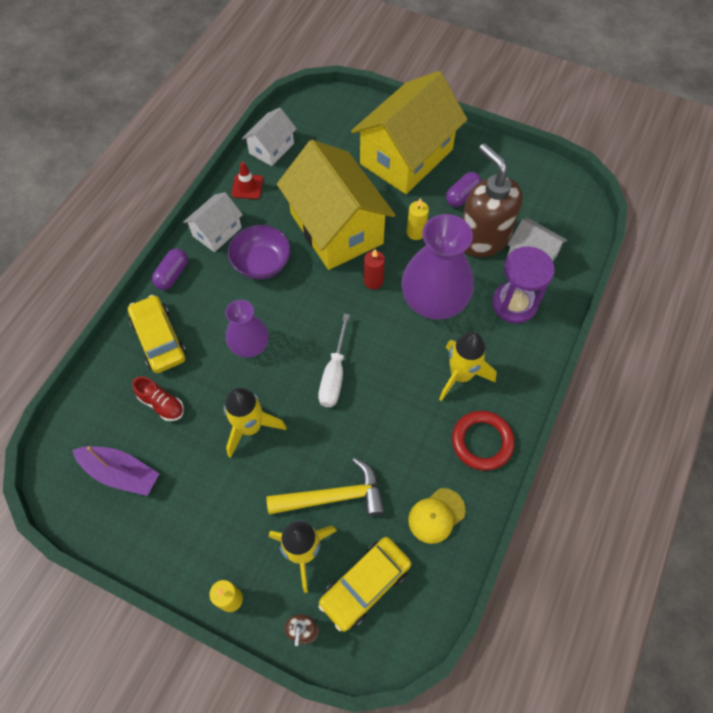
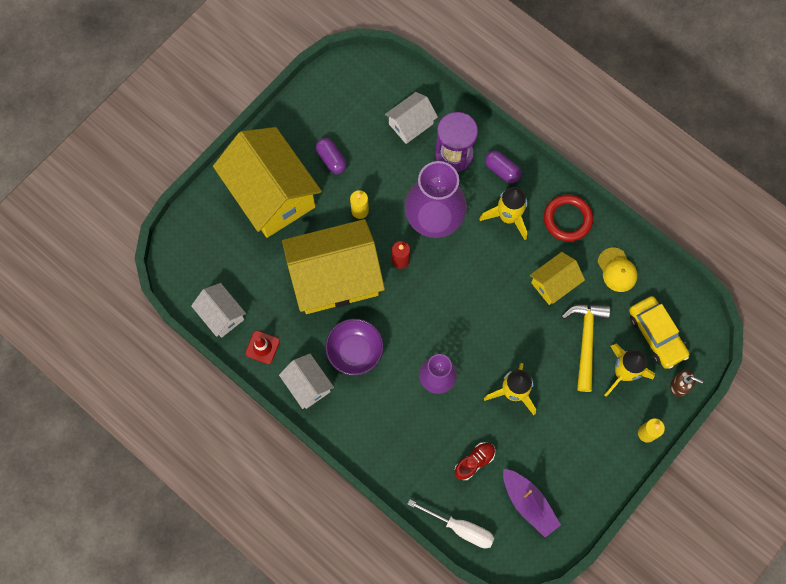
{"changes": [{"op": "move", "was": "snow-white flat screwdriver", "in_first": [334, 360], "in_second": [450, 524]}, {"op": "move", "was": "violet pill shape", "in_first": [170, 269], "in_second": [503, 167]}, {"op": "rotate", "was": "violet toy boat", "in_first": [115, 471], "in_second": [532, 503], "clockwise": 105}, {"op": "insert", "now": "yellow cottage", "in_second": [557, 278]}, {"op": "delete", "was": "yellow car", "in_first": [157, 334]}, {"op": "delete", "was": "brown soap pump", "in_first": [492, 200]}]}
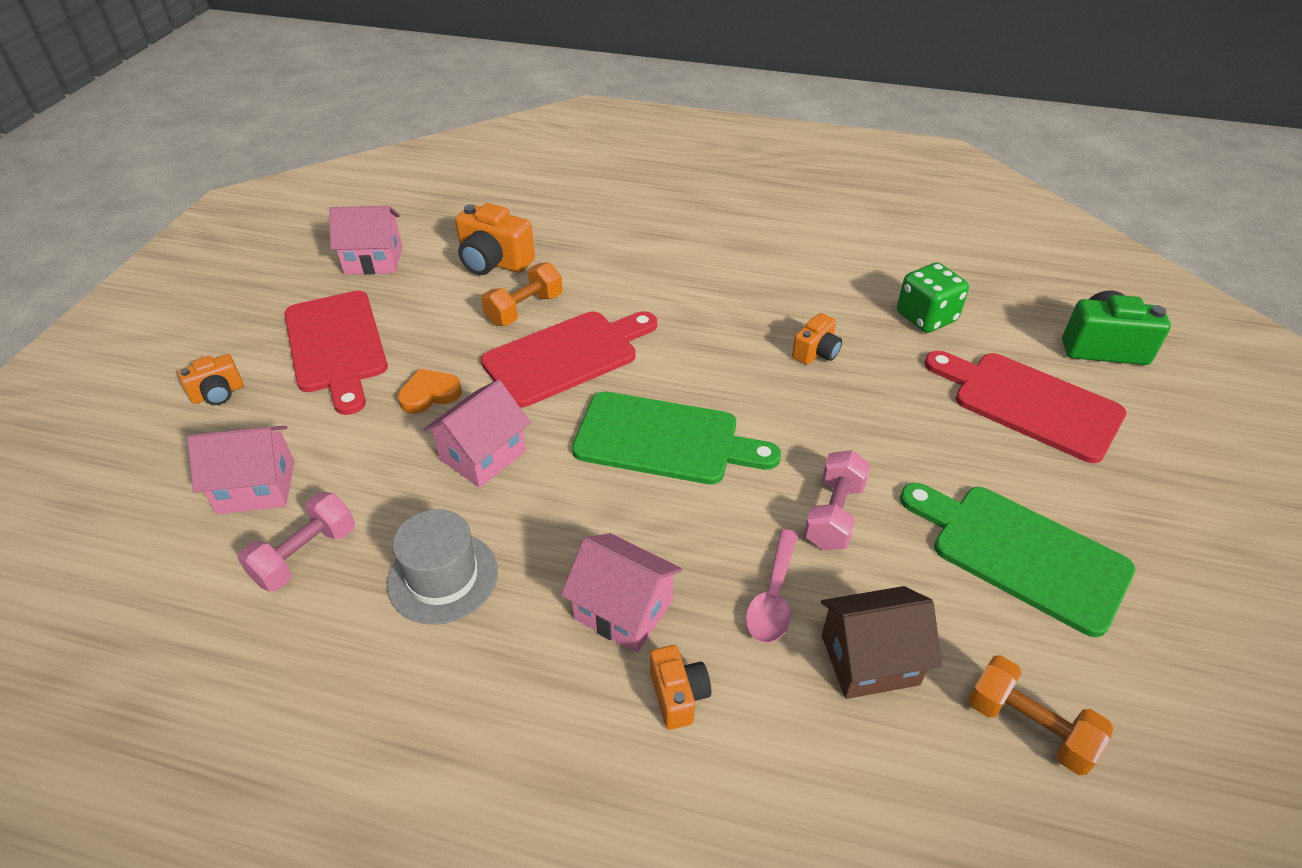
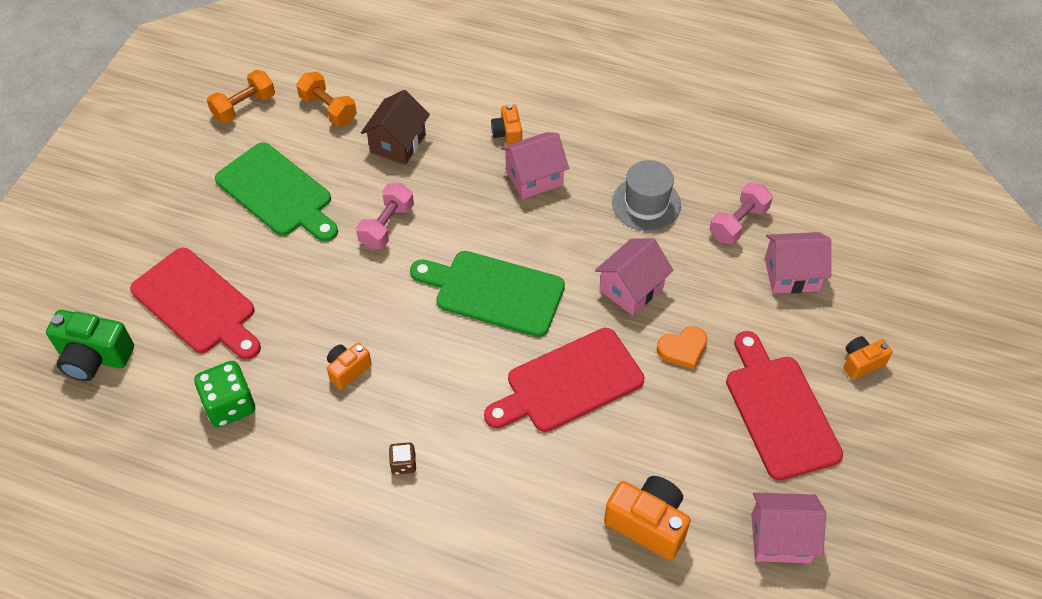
{"changes": [{"op": "move", "was": "orange-coloured dumbbell", "in_first": [522, 294], "in_second": [241, 96]}, {"op": "rotate", "was": "brown cottage", "in_first": [881, 642], "in_second": [395, 127], "clockwise": -60}, {"op": "insert", "now": "brown die", "in_second": [402, 458]}, {"op": "rotate", "was": "rose-pink cottage", "in_first": [621, 593], "in_second": [535, 165], "clockwise": -60}, {"op": "delete", "was": "rose-pink tablespoon", "in_first": [772, 586]}]}
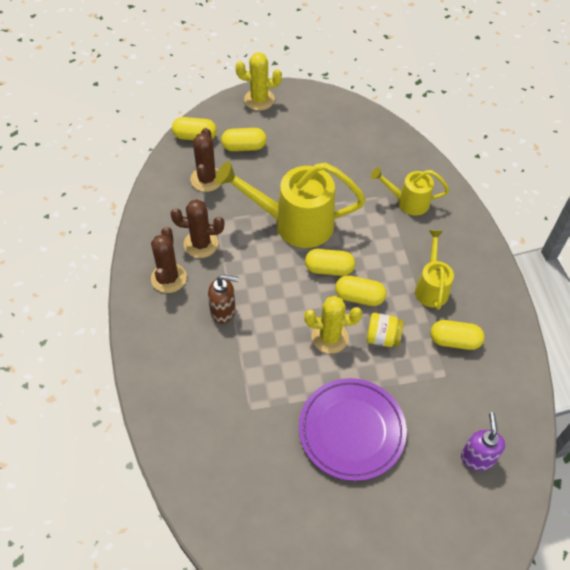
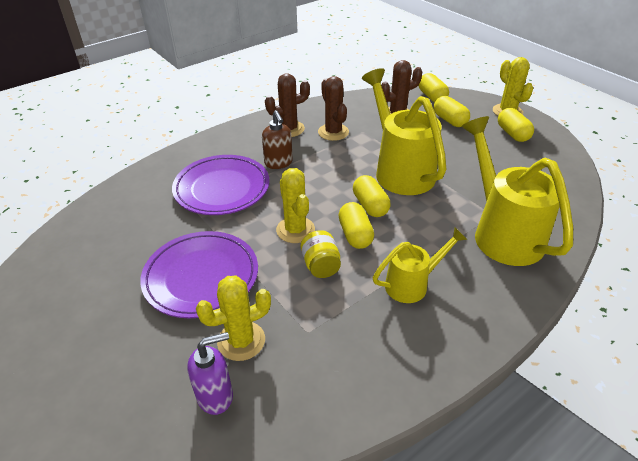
{"changes": [{"op": "insert", "now": "violet dinner plate", "in_second": [220, 185]}, {"op": "insert", "now": "yellow cactus", "in_second": [233, 318]}, {"op": "resize", "was": "yellow sprinkling can", "in_first": [410, 191], "in_second": [517, 191], "ratio": 1.79}, {"op": "move", "was": "yellow pill shape", "in_first": [457, 335], "in_second": [516, 125]}]}
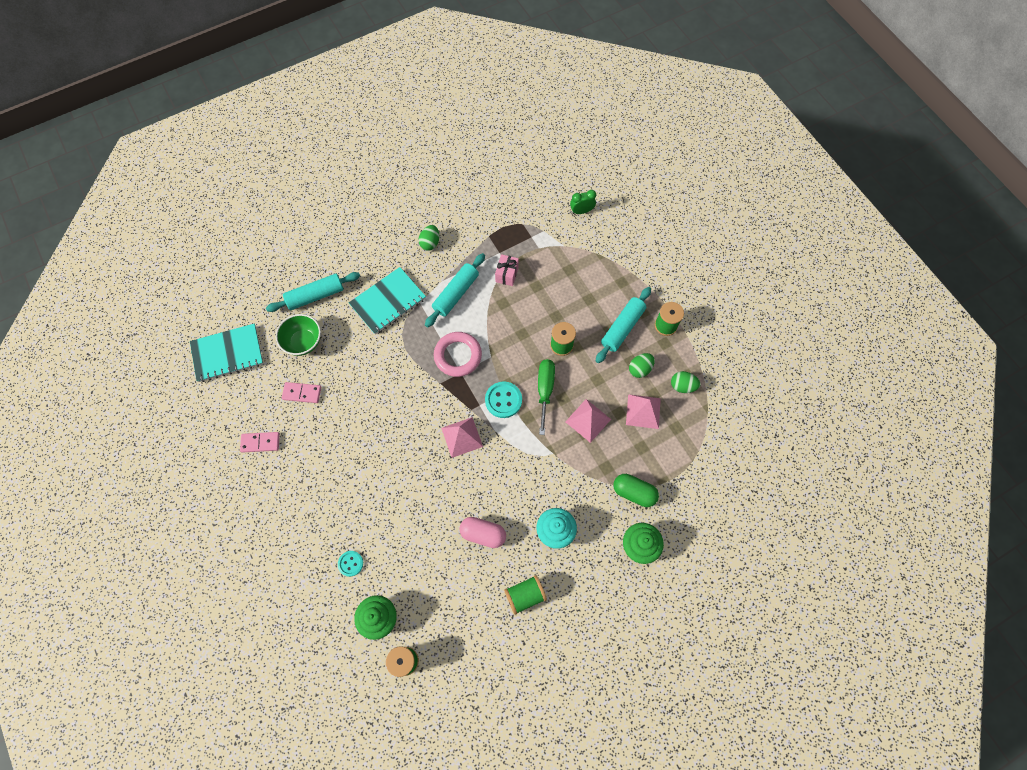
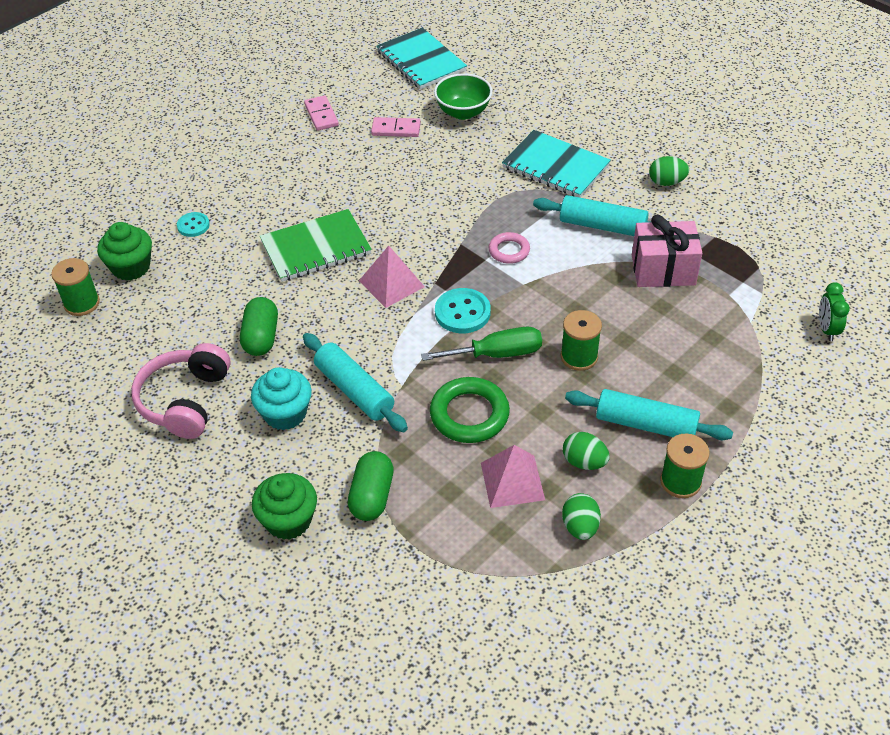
{"changes": [{"op": "replace", "was": "emerald reel of thread", "now": "rose-pink headphones", "in_first": [525, 595], "in_second": [181, 391]}, {"op": "recolor", "was": "rose-pink pill shape", "now": "emerald pill shape", "in_first": [482, 532], "in_second": [259, 326]}, {"op": "insert", "now": "emerald notebook", "in_second": [316, 245]}, {"op": "move", "was": "aqua rolling pin", "in_first": [313, 292], "in_second": [355, 382]}, {"op": "rotate", "was": "rose-pink domino", "in_first": [301, 392], "in_second": [396, 127], "clockwise": -75}, {"op": "replace", "was": "rose-pink pyramid shape", "now": "emerald hoop", "in_first": [588, 421], "in_second": [470, 410]}, {"op": "resize", "was": "rose-pink hoop", "in_first": [458, 354], "in_second": [509, 248], "ratio": 0.59}, {"op": "resize", "was": "rose-pink gift", "in_first": [507, 270], "in_second": [667, 251], "ratio": 1.64}, {"op": "rotate", "was": "emerald clock", "in_first": [583, 202], "in_second": [834, 311], "clockwise": -150}]}
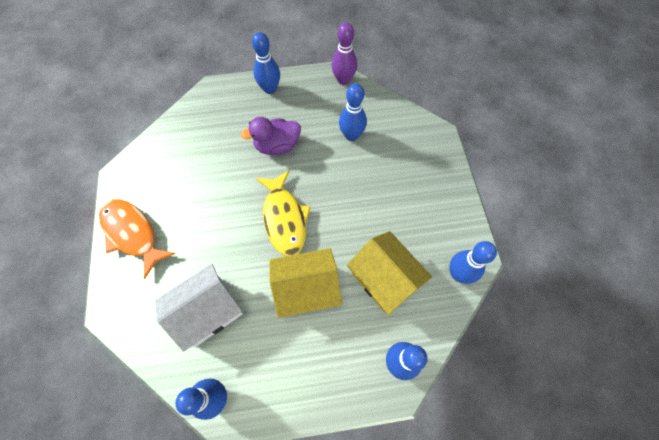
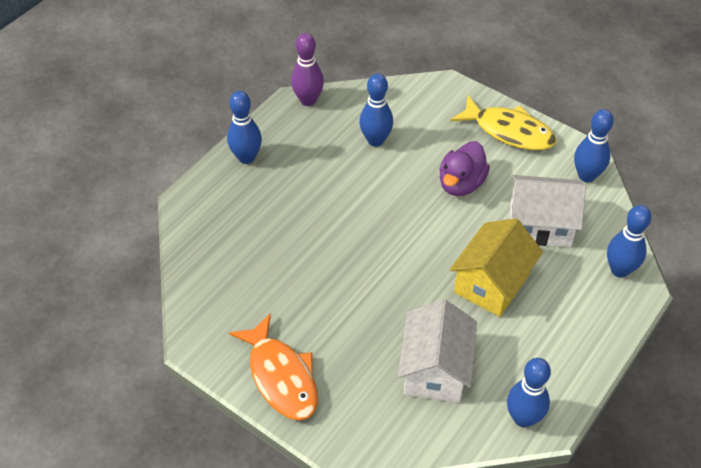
{"changes": [{"op": "rotate", "was": "orange-coloured fish figure", "in_first": [137, 239], "in_second": [273, 367], "clockwise": -120}, {"op": "move", "was": "violet toy duck", "in_first": [270, 136], "in_second": [464, 168]}, {"op": "move", "was": "yellow fish figure", "in_first": [283, 213], "in_second": [503, 123]}, {"op": "recolor", "was": "yellow cottage", "now": "snow-white cottage", "in_first": [389, 273], "in_second": [548, 211]}]}
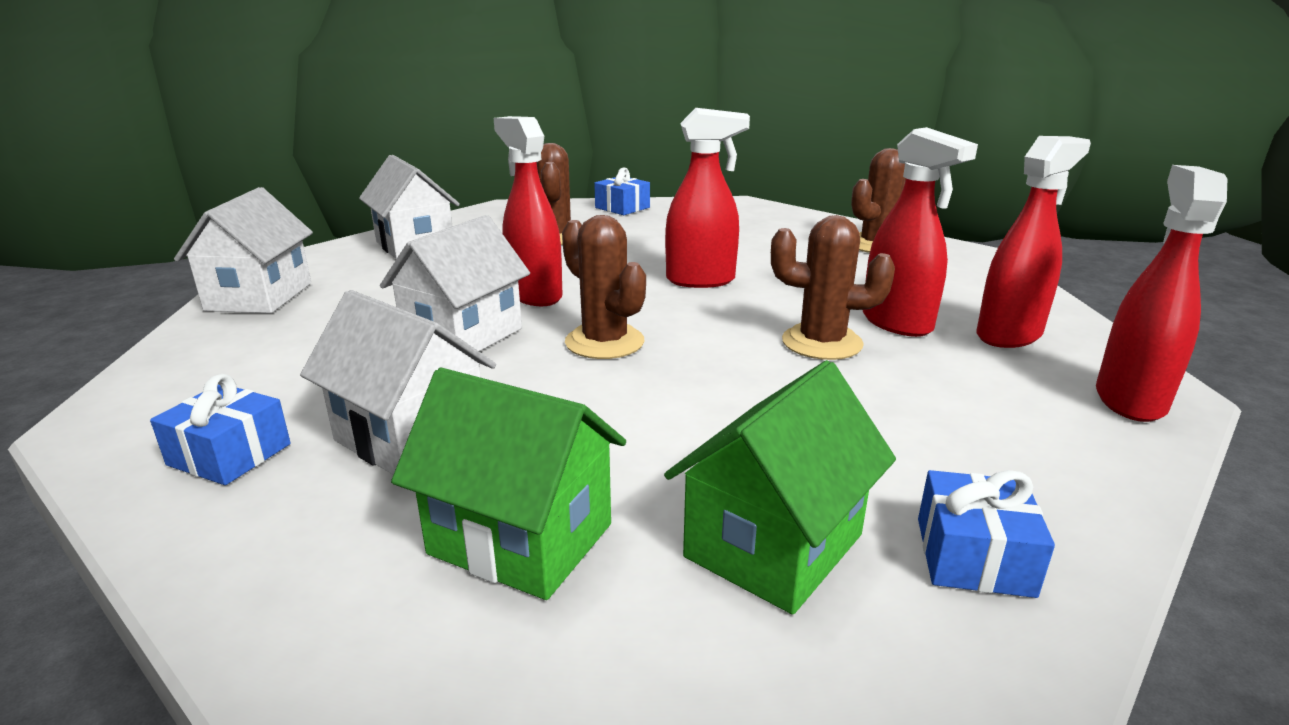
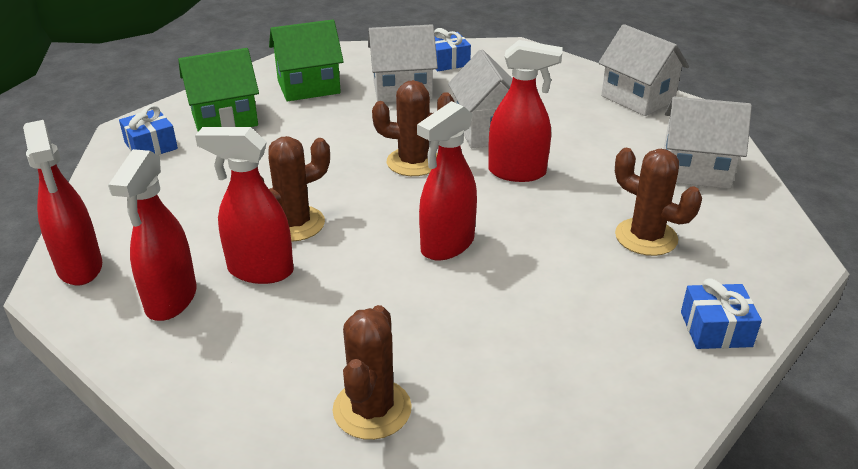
{"changes": [{"op": "rotate", "was": "emerald cottage", "in_first": [780, 487], "in_second": [218, 90], "clockwise": 75}]}
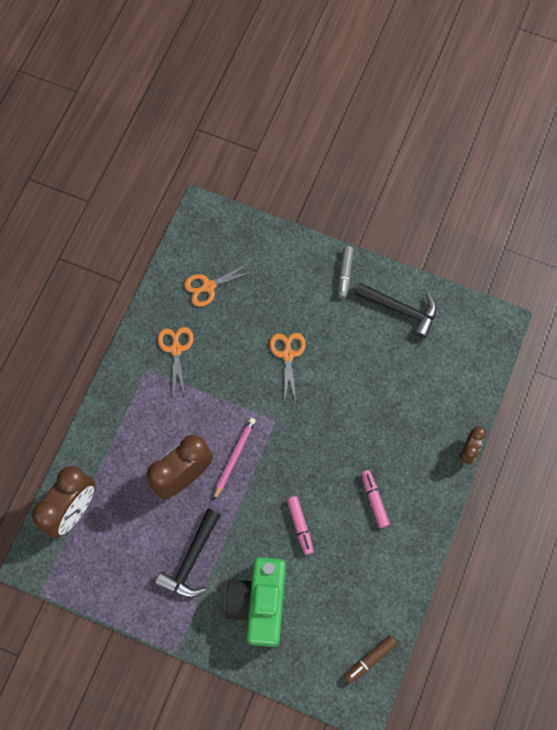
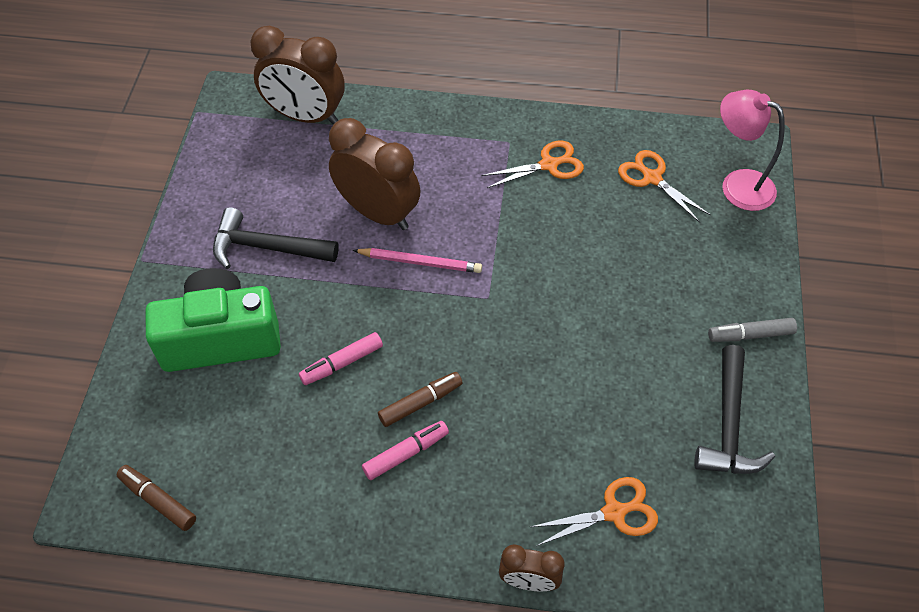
{"changes": [{"op": "insert", "now": "brown marker pen", "in_second": [420, 399]}, {"op": "move", "was": "orange-coloured shears", "in_first": [288, 367], "in_second": [594, 511]}, {"op": "insert", "now": "rose-pink lamp", "in_second": [752, 150]}]}
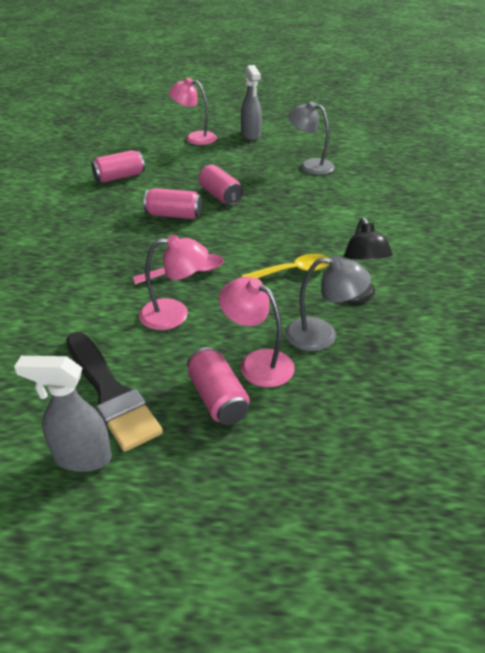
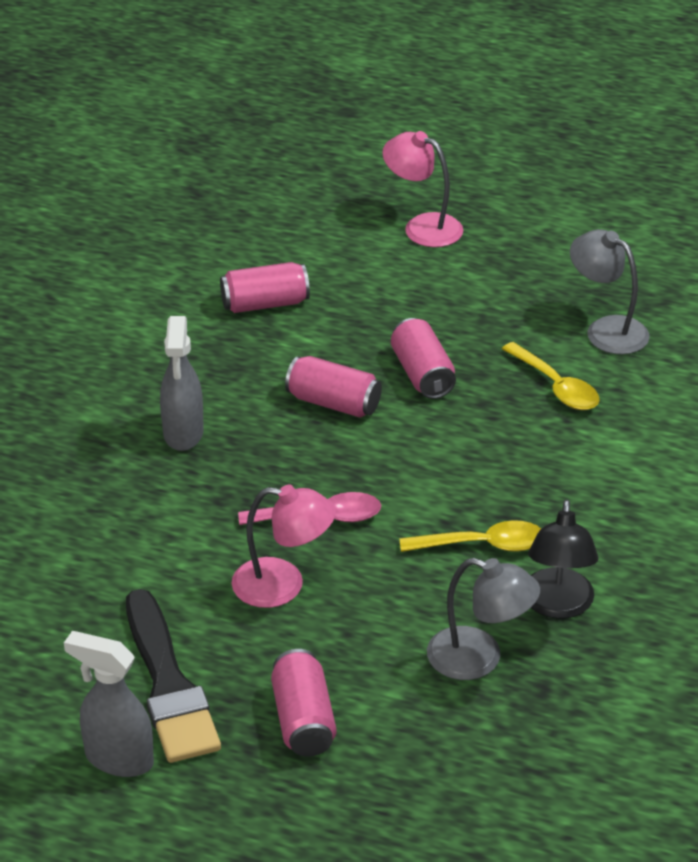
{"changes": [{"op": "move", "was": "ash-grey spray cleaner", "in_first": [251, 102], "in_second": [182, 383]}, {"op": "insert", "now": "yellow tablespoon", "in_second": [551, 376]}, {"op": "delete", "was": "rose-pink lamp", "in_first": [257, 332]}]}
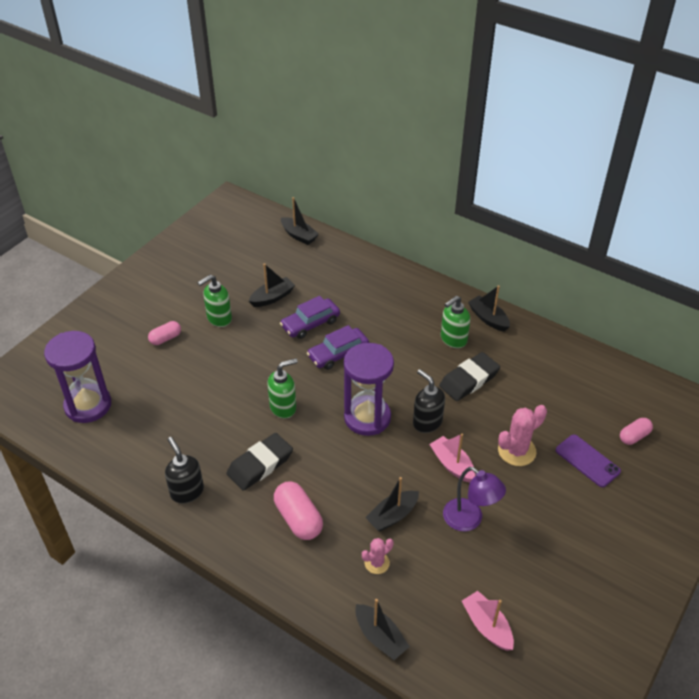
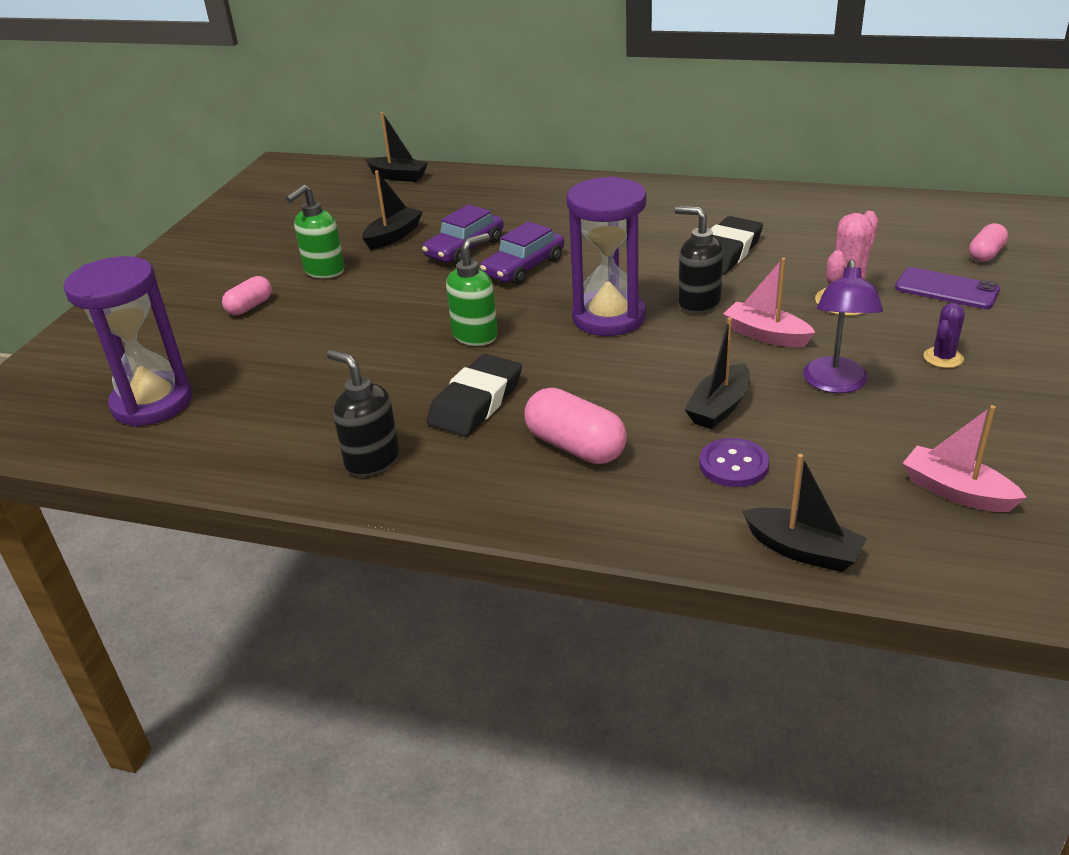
{"changes": [{"op": "replace", "was": "rose-pink cactus", "now": "violet sewing button", "in_first": [377, 556], "in_second": [734, 462]}, {"op": "rotate", "was": "violet lamp", "in_first": [474, 499], "in_second": [843, 326], "clockwise": 75}, {"op": "insert", "now": "violet cactus", "in_second": [944, 335]}, {"op": "delete", "was": "emerald soap pump", "in_first": [455, 321]}, {"op": "delete", "was": "black toy boat", "in_first": [489, 308]}]}
